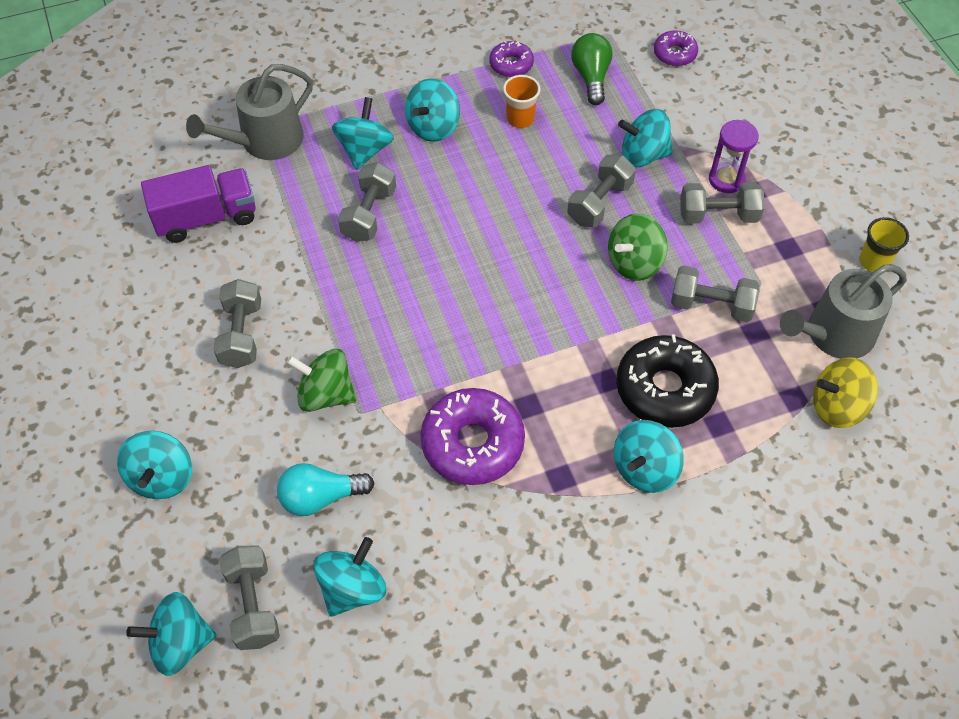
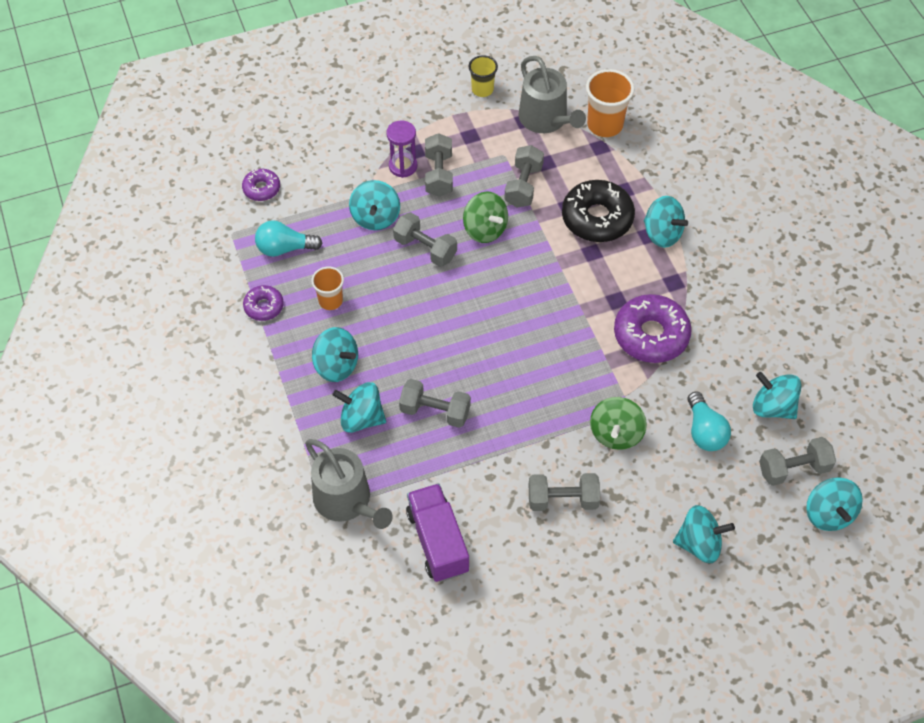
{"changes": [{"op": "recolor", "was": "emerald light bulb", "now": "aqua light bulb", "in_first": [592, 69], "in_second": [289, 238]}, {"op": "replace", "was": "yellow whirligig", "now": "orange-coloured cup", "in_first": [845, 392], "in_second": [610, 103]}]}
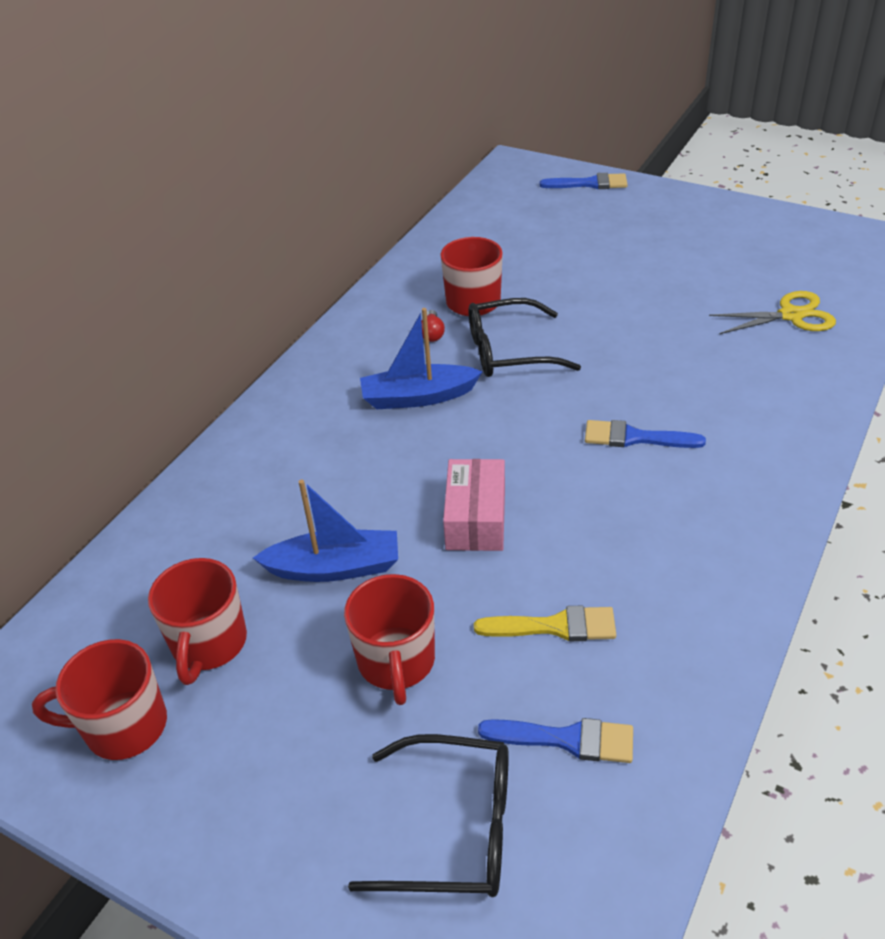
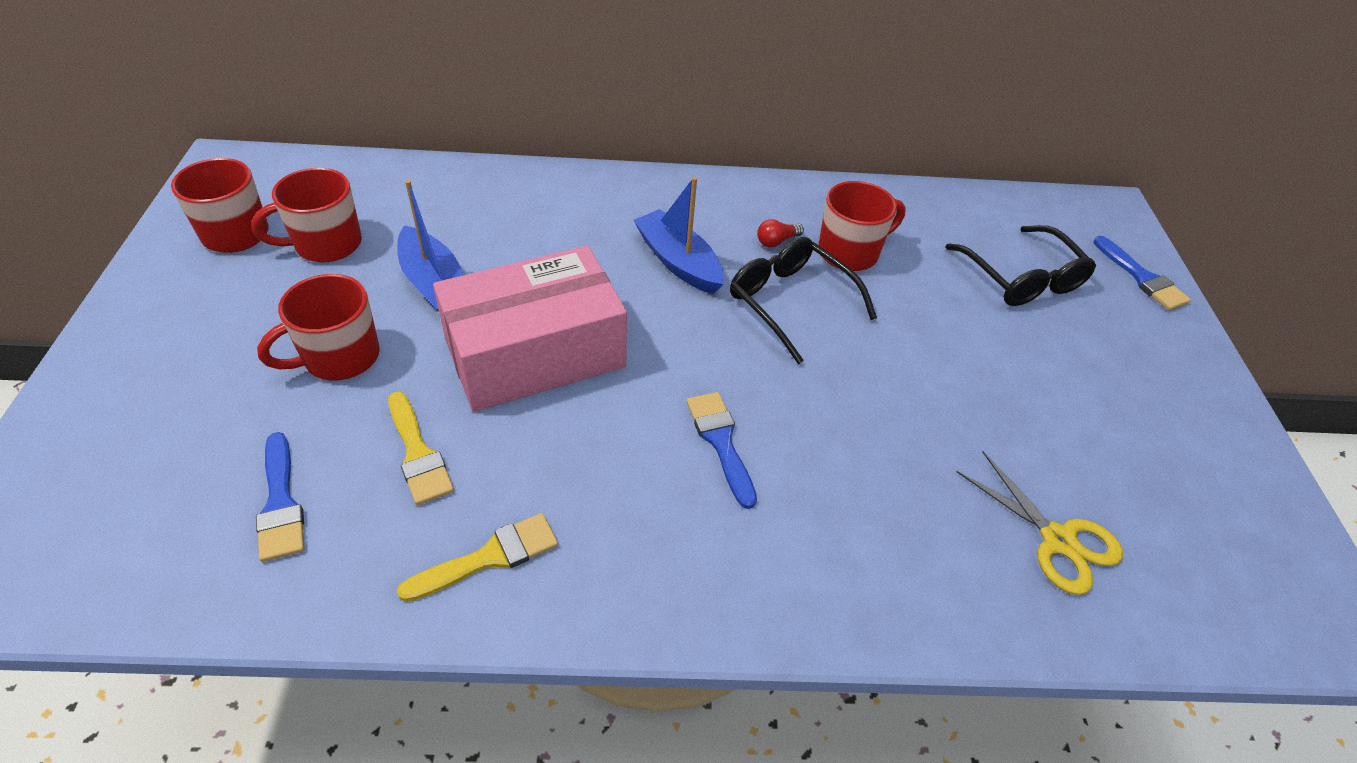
{"changes": [{"op": "insert", "now": "yellow brush", "in_second": [477, 557]}, {"op": "resize", "was": "rose-pink package", "in_first": [474, 505], "in_second": [530, 329], "ratio": 1.79}, {"op": "move", "was": "black eyeglasses", "in_first": [428, 815], "in_second": [1020, 265]}]}
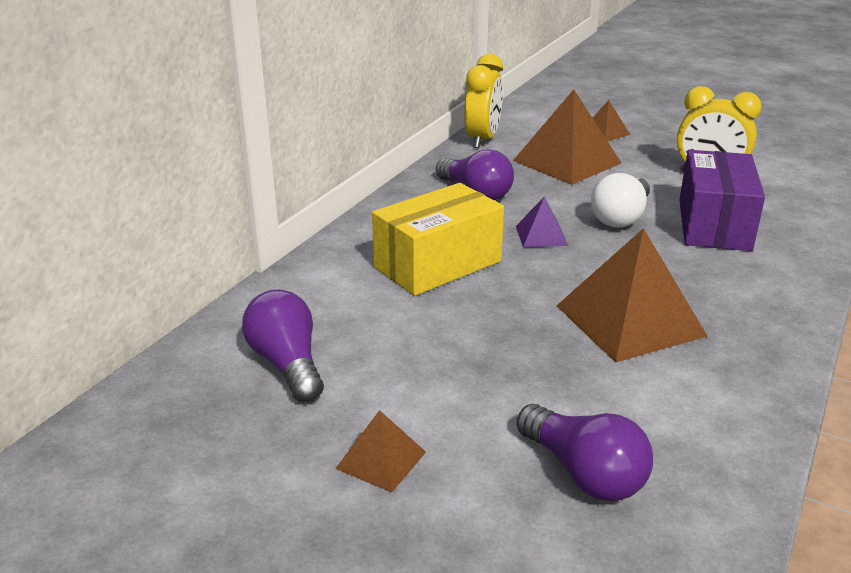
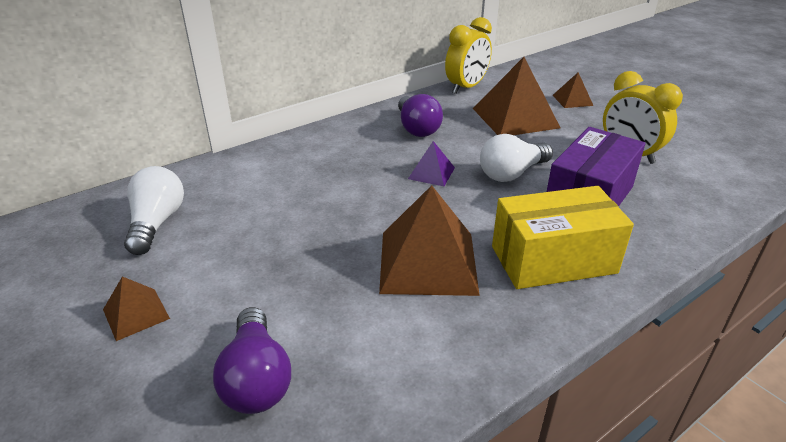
{"changes": [{"op": "recolor", "was": "violet light bulb", "now": "snow-white light bulb", "in_first": [283, 346], "in_second": [154, 210]}, {"op": "move", "was": "yellow package", "in_first": [438, 239], "in_second": [563, 237]}]}
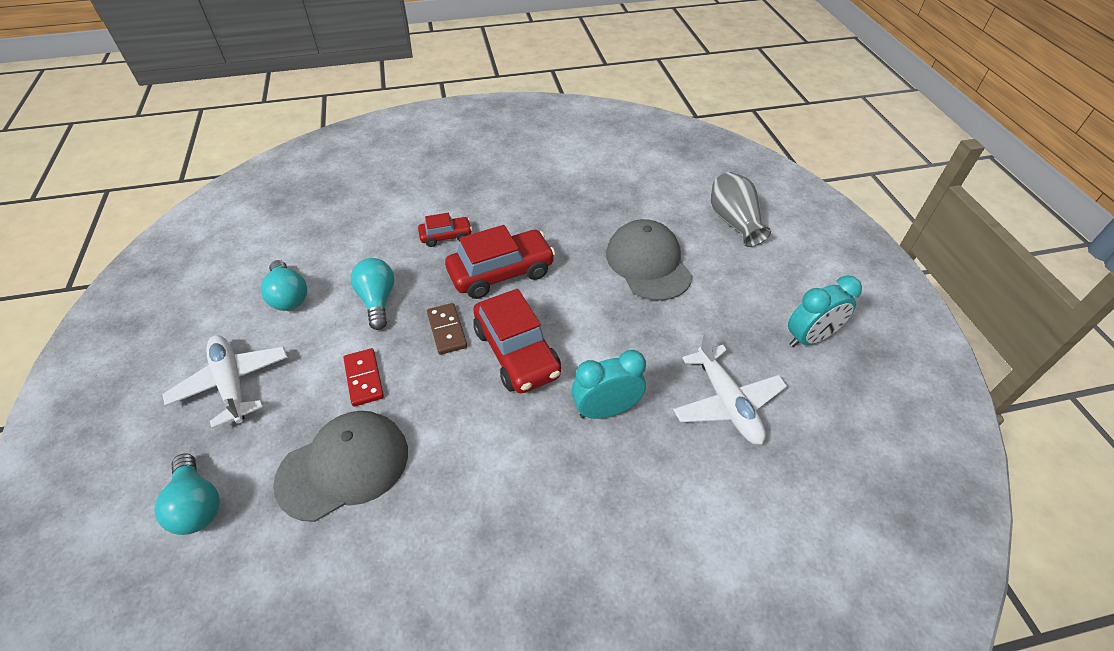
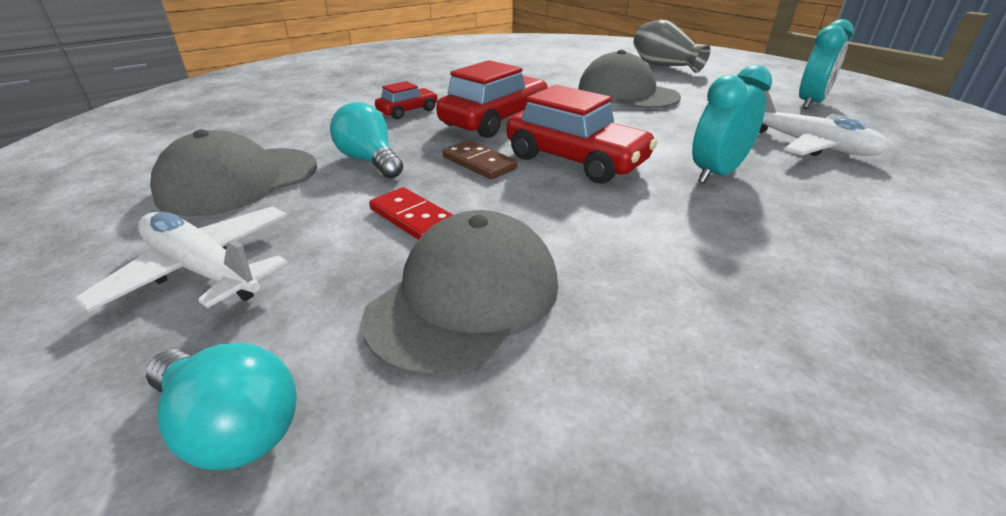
{"changes": [{"op": "replace", "was": "aqua light bulb", "now": "ash-grey peaked cap", "in_first": [284, 285], "in_second": [233, 173]}]}
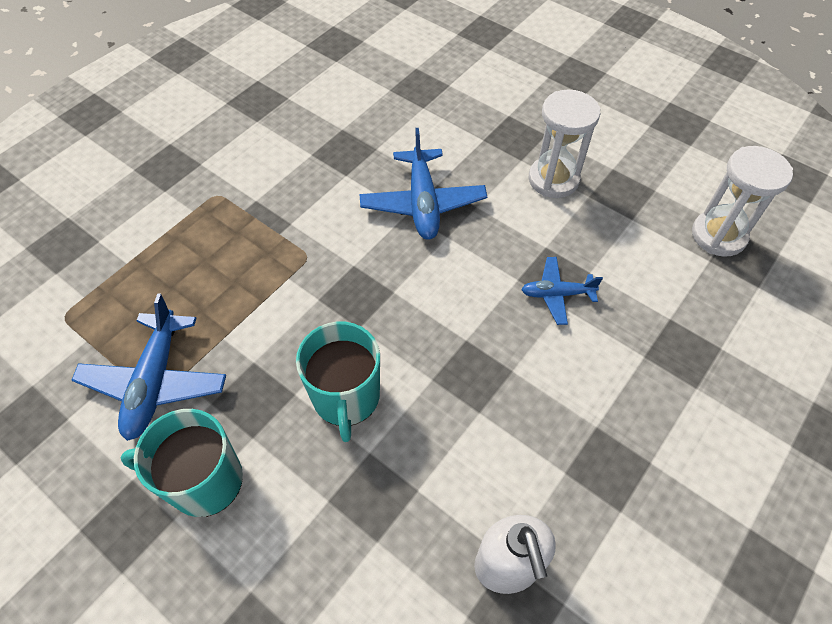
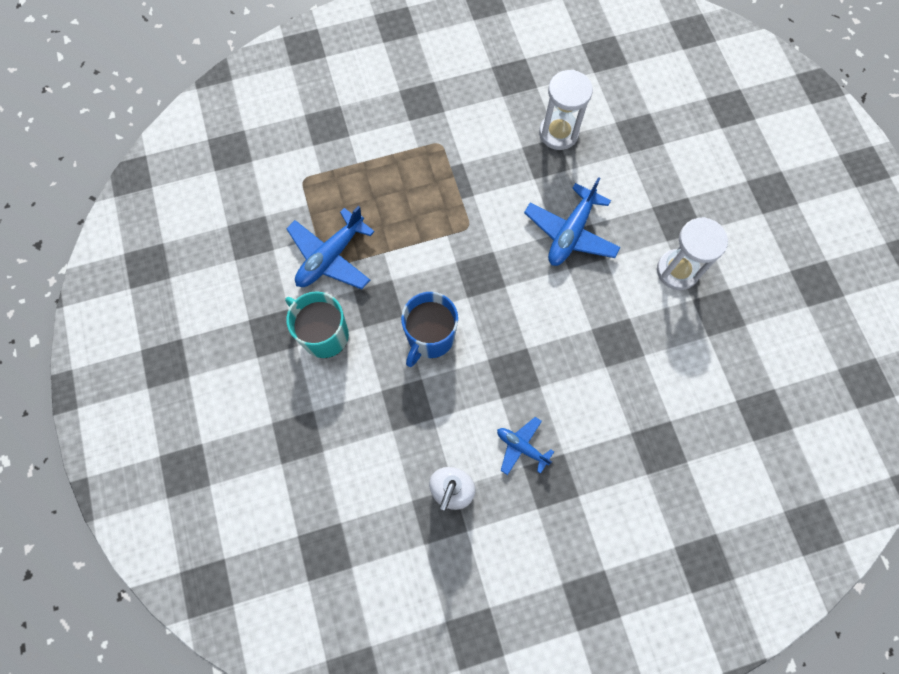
{"changes": [{"op": "recolor", "was": "aqua coffee mug", "now": "blue coffee mug", "in_first": [338, 382], "in_second": [429, 329]}, {"op": "move", "was": "blue toy plane", "in_first": [562, 291], "in_second": [525, 446]}, {"op": "move", "was": "snow-white sandglass", "in_first": [742, 201], "in_second": [566, 110]}]}
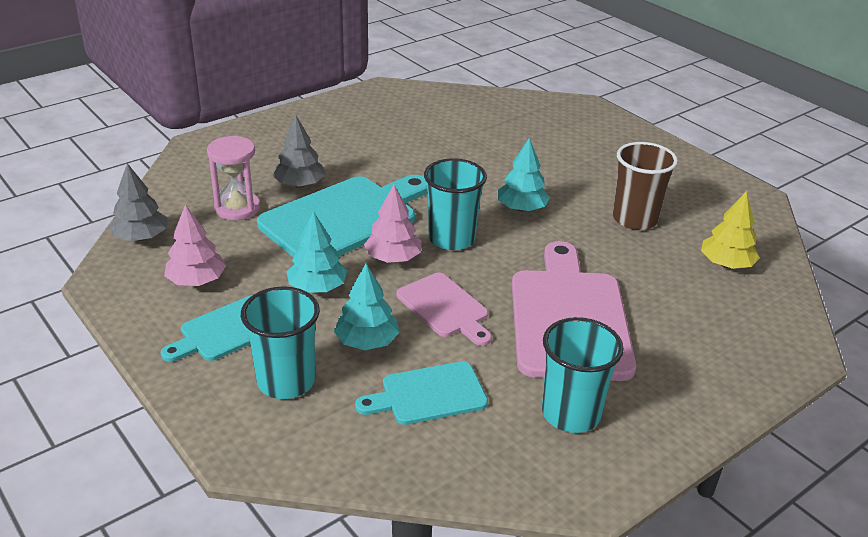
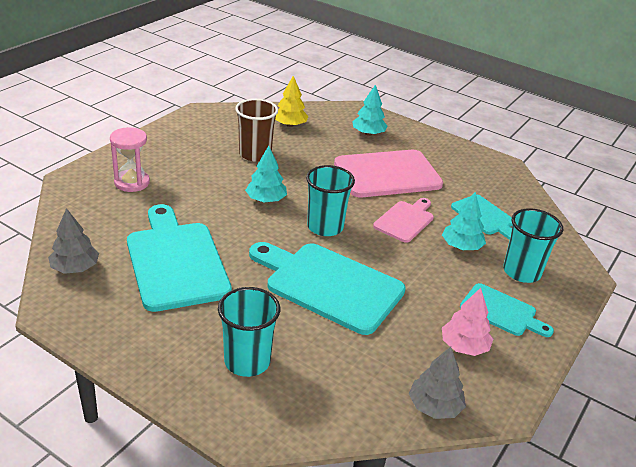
{"changes": [{"op": "move", "was": "ash-grey toy tree", "in_first": [299, 151], "in_second": [73, 241]}, {"op": "move", "was": "rose-pink sandglass", "in_first": [233, 178], "in_second": [130, 159]}, {"op": "insert", "now": "aqua cutting board", "in_second": [179, 258]}, {"op": "move", "was": "aqua cup", "in_first": [583, 375], "in_second": [249, 332]}, {"op": "move", "was": "aqua toy tree", "in_first": [317, 252], "in_second": [370, 110]}, {"op": "delete", "was": "rose-pink toy tree", "in_first": [392, 224]}]}
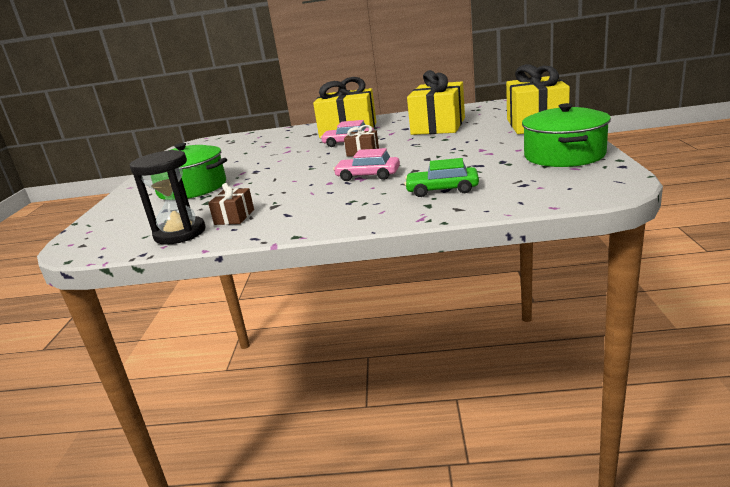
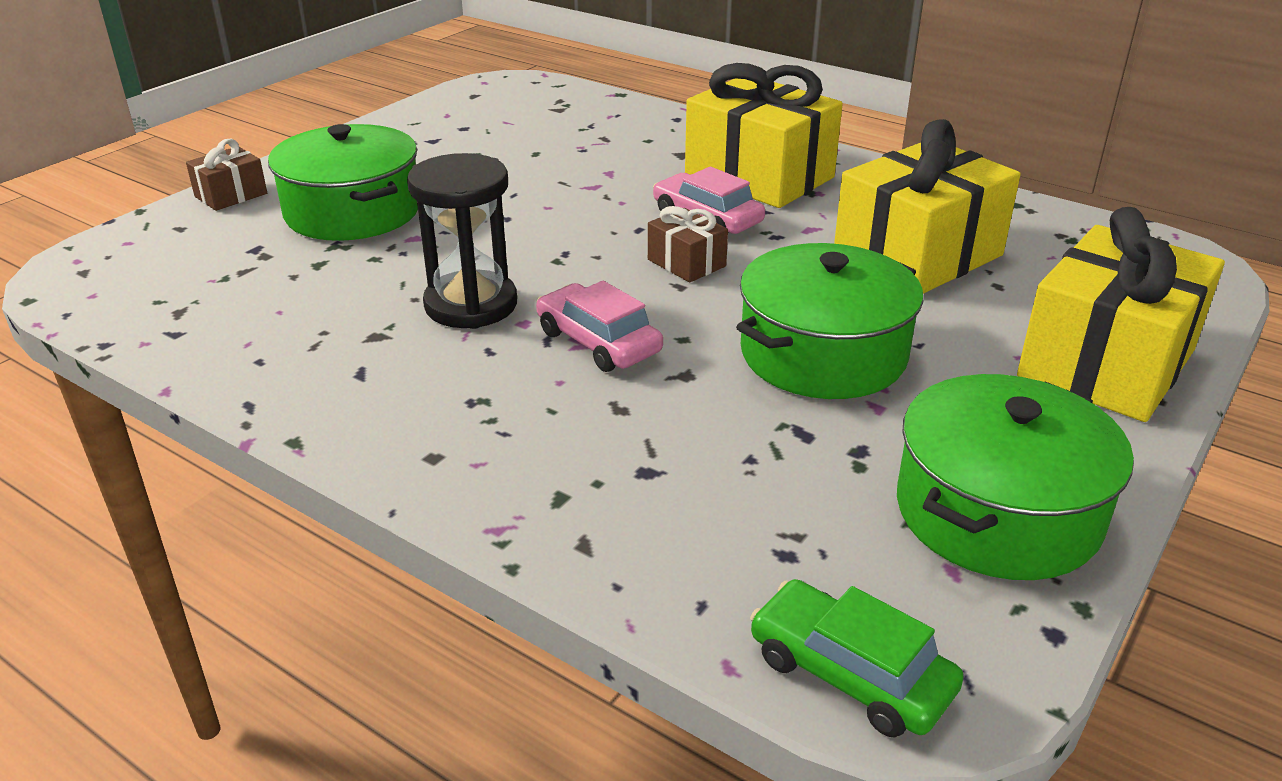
{"changes": [{"op": "move", "was": "brown gift", "in_first": [231, 204], "in_second": [226, 175]}, {"op": "move", "was": "black sandglass", "in_first": [168, 197], "in_second": [462, 241]}, {"op": "insert", "now": "emerald pot", "in_second": [829, 321]}, {"op": "move", "was": "emerald car", "in_first": [441, 177], "in_second": [857, 658]}]}
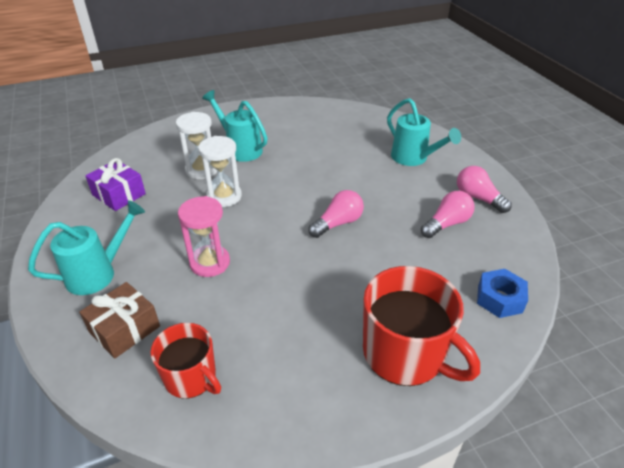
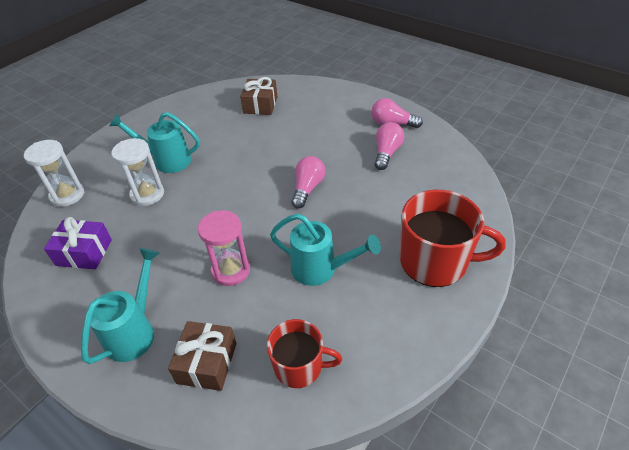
{"changes": [{"op": "move", "was": "snow-white sandglass", "in_first": [220, 171], "in_second": [54, 173]}, {"op": "insert", "now": "brown gift", "in_second": [258, 96]}, {"op": "move", "was": "aqua sprinkling can", "in_first": [424, 132], "in_second": [325, 249]}, {"op": "delete", "was": "blue hex nut", "in_first": [502, 293]}]}
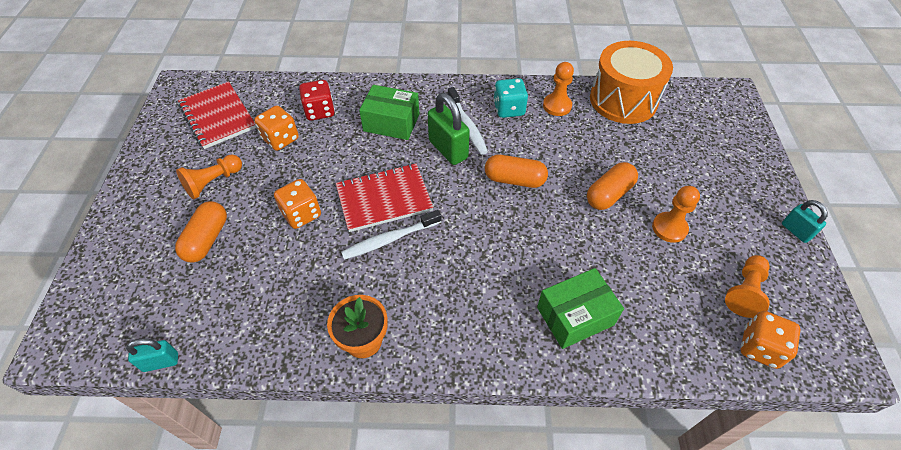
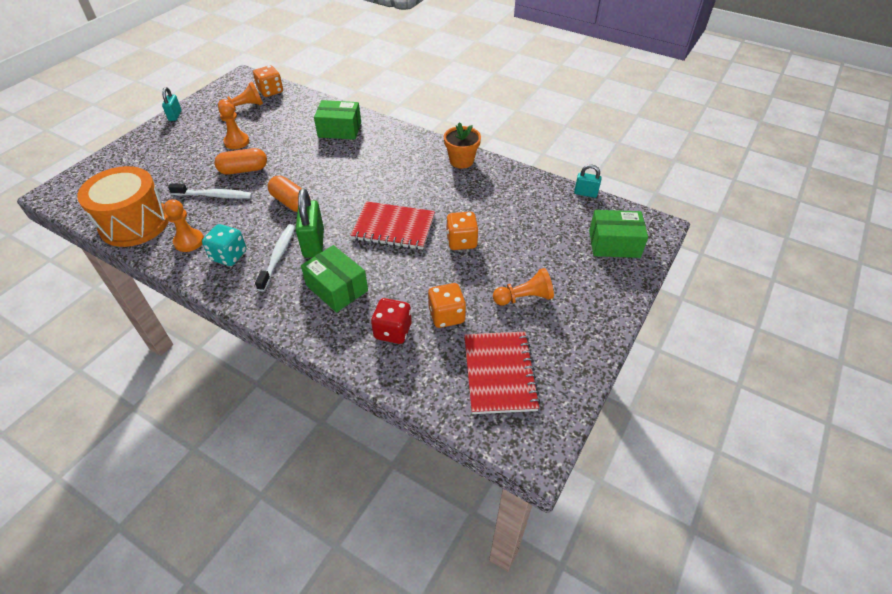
{"changes": [{"op": "move", "was": "snow-white tooth brush", "in_first": [391, 235], "in_second": [210, 191]}, {"op": "insert", "now": "emerald package", "in_second": [618, 234]}, {"op": "delete", "was": "orange-coloured pill shape", "in_first": [201, 232]}]}
